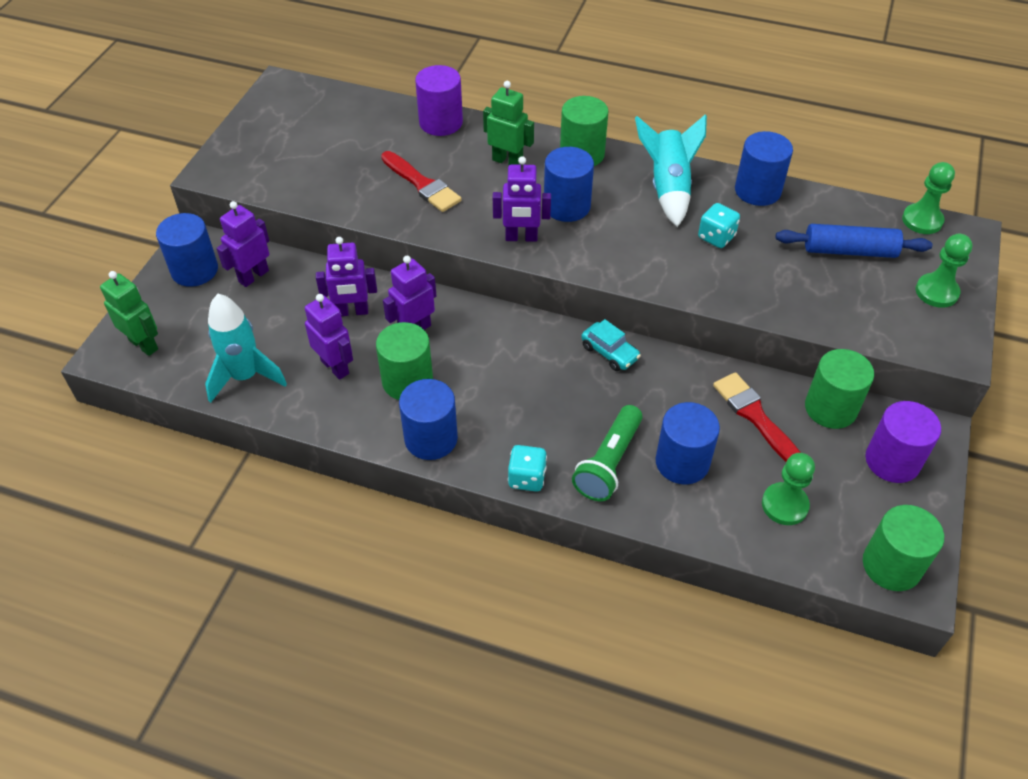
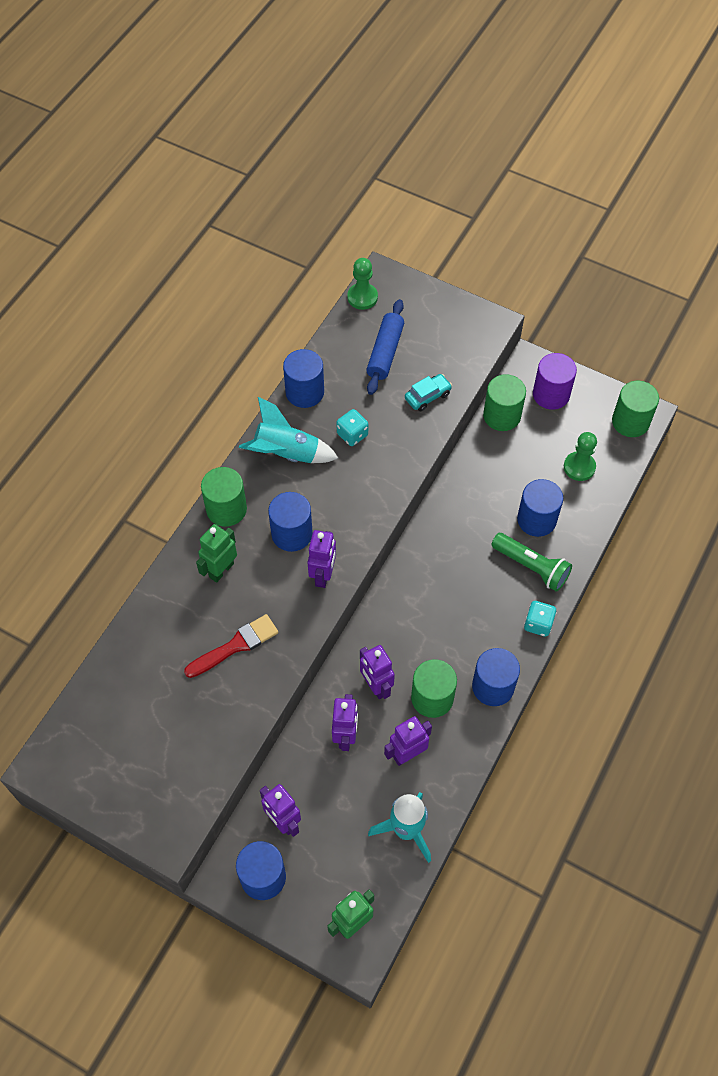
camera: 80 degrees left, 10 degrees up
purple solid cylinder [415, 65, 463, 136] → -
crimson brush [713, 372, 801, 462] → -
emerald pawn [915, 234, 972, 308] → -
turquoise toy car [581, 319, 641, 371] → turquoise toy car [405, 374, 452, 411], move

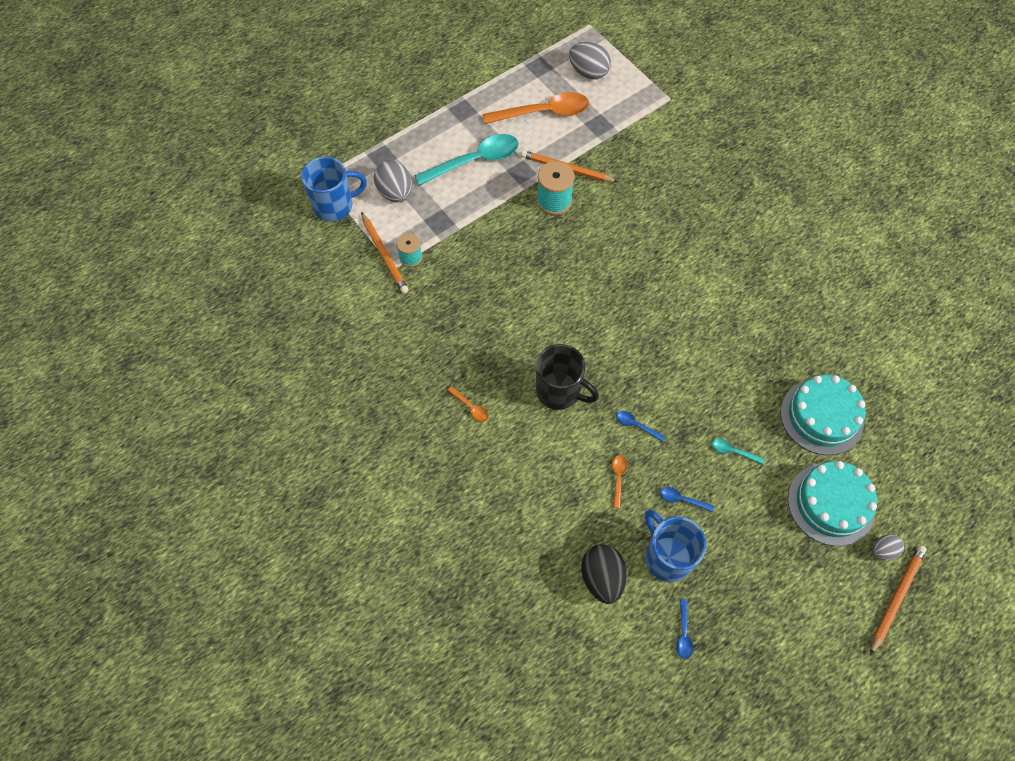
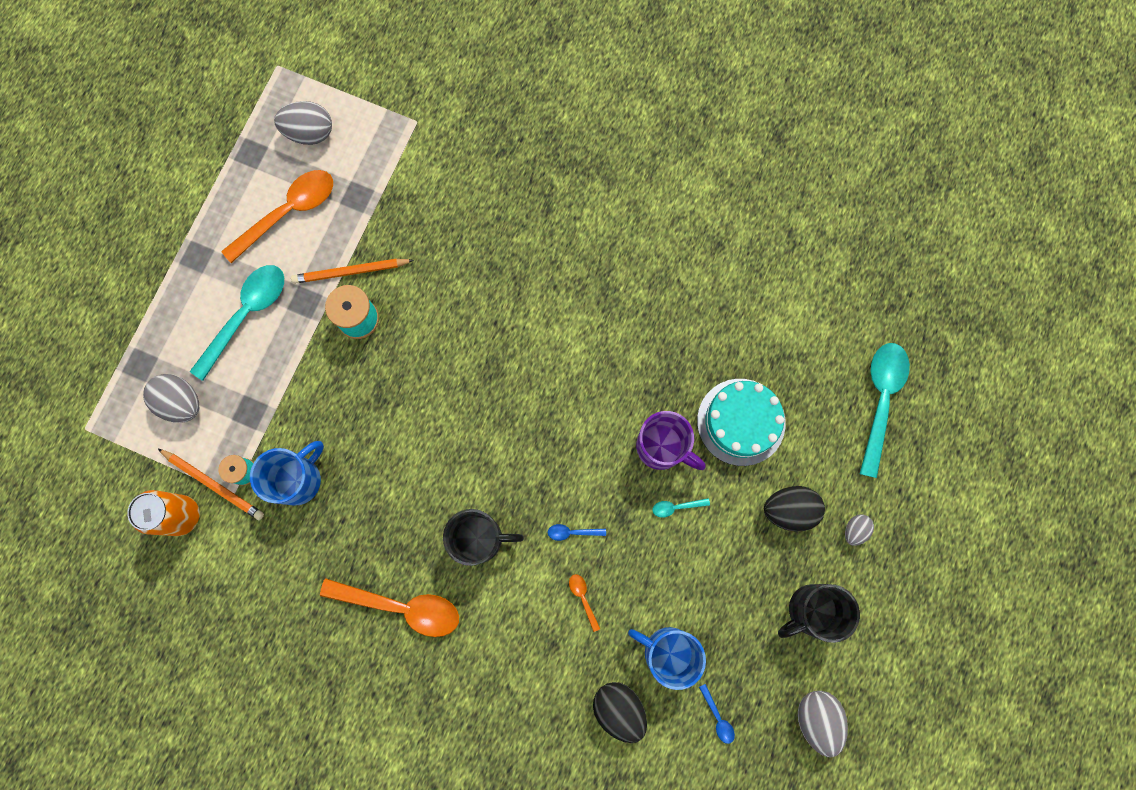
camera: 30 degrees left, 15 degrees up
blue spoon [660, 487, 714, 512] → -
bright orange pencil [870, 545, 927, 655] → -
- → bright orange soda can [127, 490, 200, 536]
- → purple tea mug [636, 411, 706, 470]
- → black tea mug [778, 584, 860, 643]
- → ash-grey egg shape [798, 691, 848, 757]
- → turquoise spoon [860, 343, 910, 478]
blue tea mug [301, 157, 367, 221] → blue tea mug [250, 441, 324, 506], move
turquoise cake [788, 461, 877, 546] → black egg shape [764, 486, 825, 531]
bright orange spoon [448, 386, 488, 422] → bright orange spoon [320, 578, 459, 637], x2.40

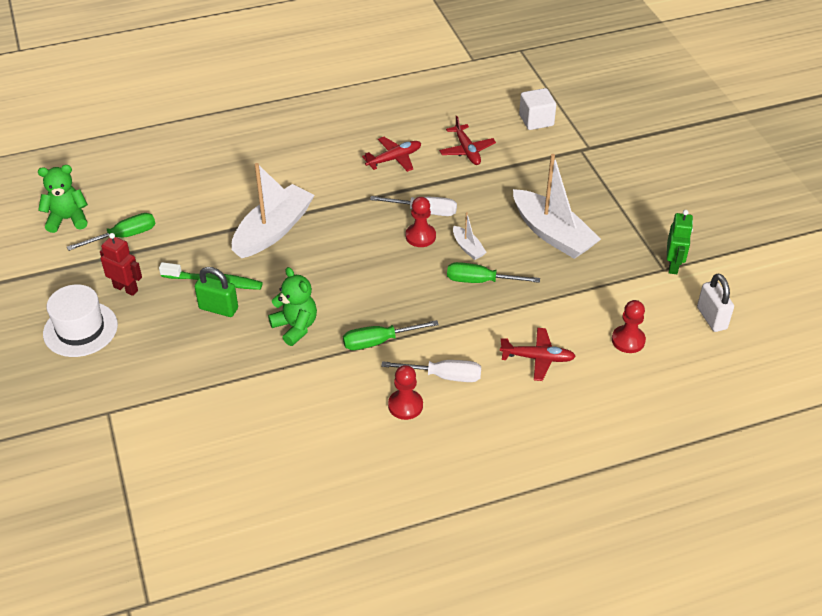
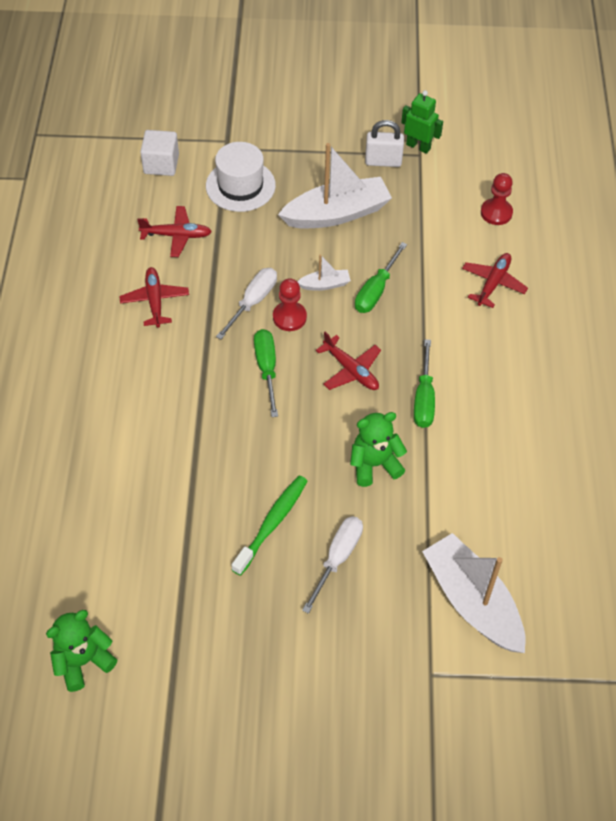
camera: 70 degrees left, 10 degrees up
crimson robot figure [100, 233, 142, 296] → -
emerald padlock [195, 267, 238, 317] → -
crimson pawn [388, 365, 423, 420] → -
- → crimson toy plane [316, 331, 381, 390]
snow-white hat [43, 284, 118, 357] → snow-white hat [206, 142, 276, 212], move
emerald hand screwdriver [67, 213, 155, 251] → emerald hand screwdriver [254, 329, 278, 417], move
snow-white boat [232, 163, 314, 258] → snow-white boat [422, 533, 526, 653], move
snow-white hand screwdriver [381, 360, 481, 382] → snow-white hand screwdriver [302, 516, 363, 614], move
snow-white padlock [697, 273, 734, 332] → snow-white padlock [365, 120, 404, 167], move
emerald stuffed bear [38, 165, 88, 233] → emerald stuffed bear [46, 610, 117, 692], 45 degrees clockwise

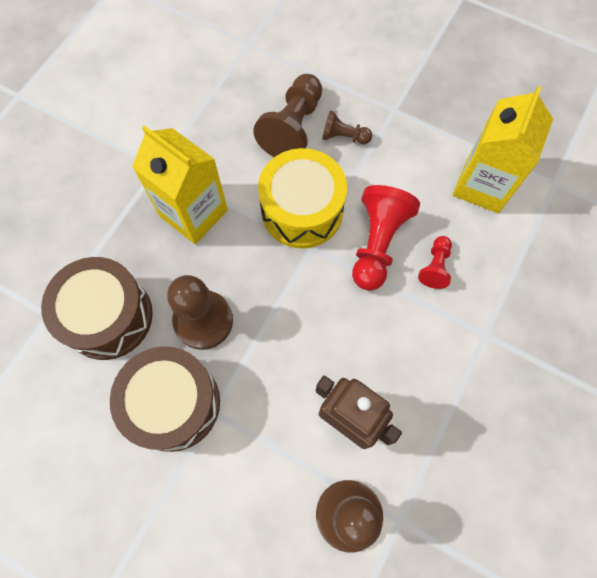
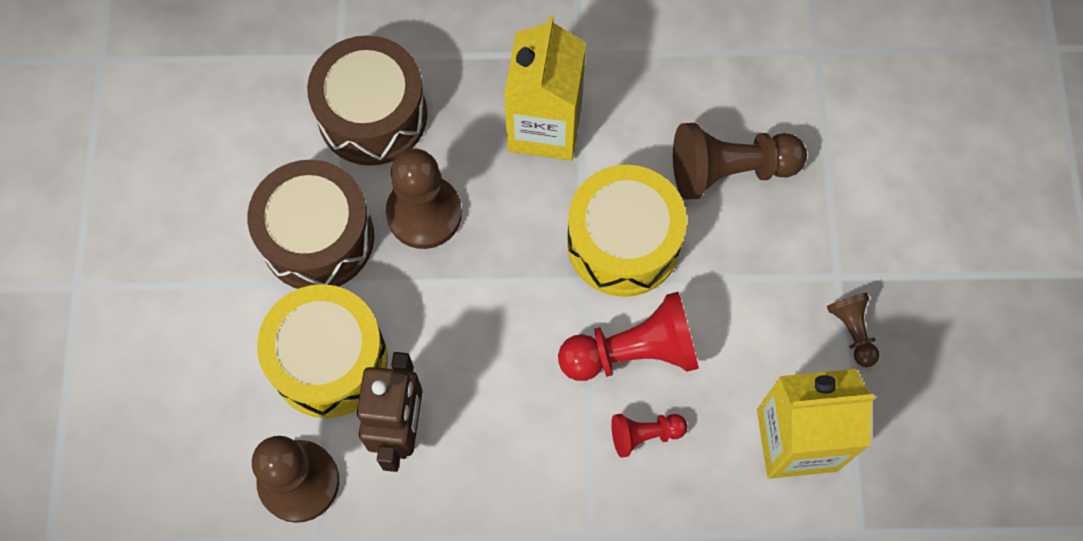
camera: 60 degrees right, 0 degrees up
- → bright yellow snare drum [257, 284, 388, 418]
russet pawn [322, 111, 372, 144] → russet pawn [827, 293, 879, 367], move

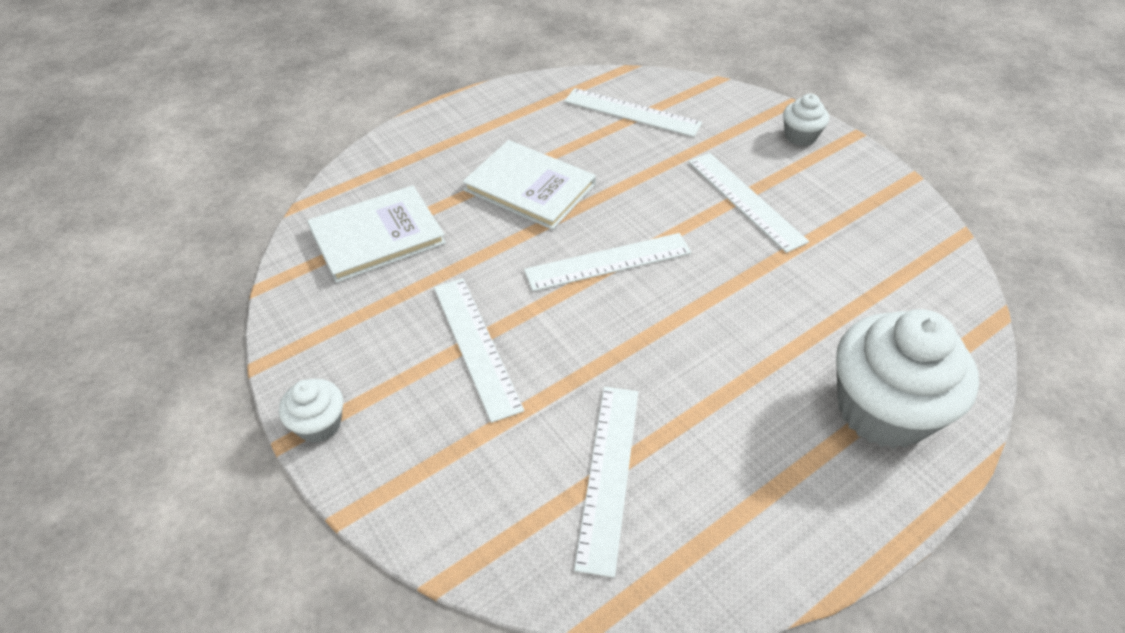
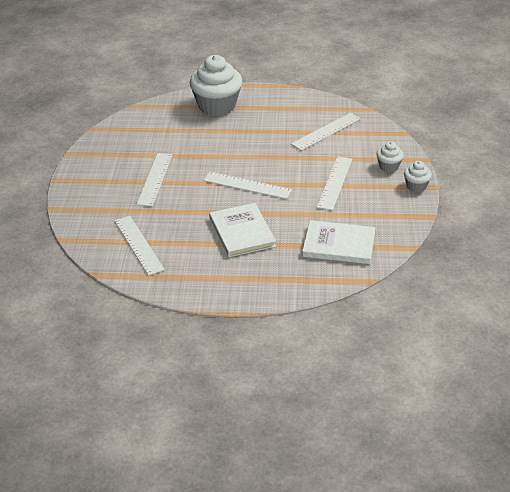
camera: 140 degrees left, 10 degrees down
snow-white muffin [783, 94, 829, 146] → snow-white muffin [376, 141, 404, 172], move

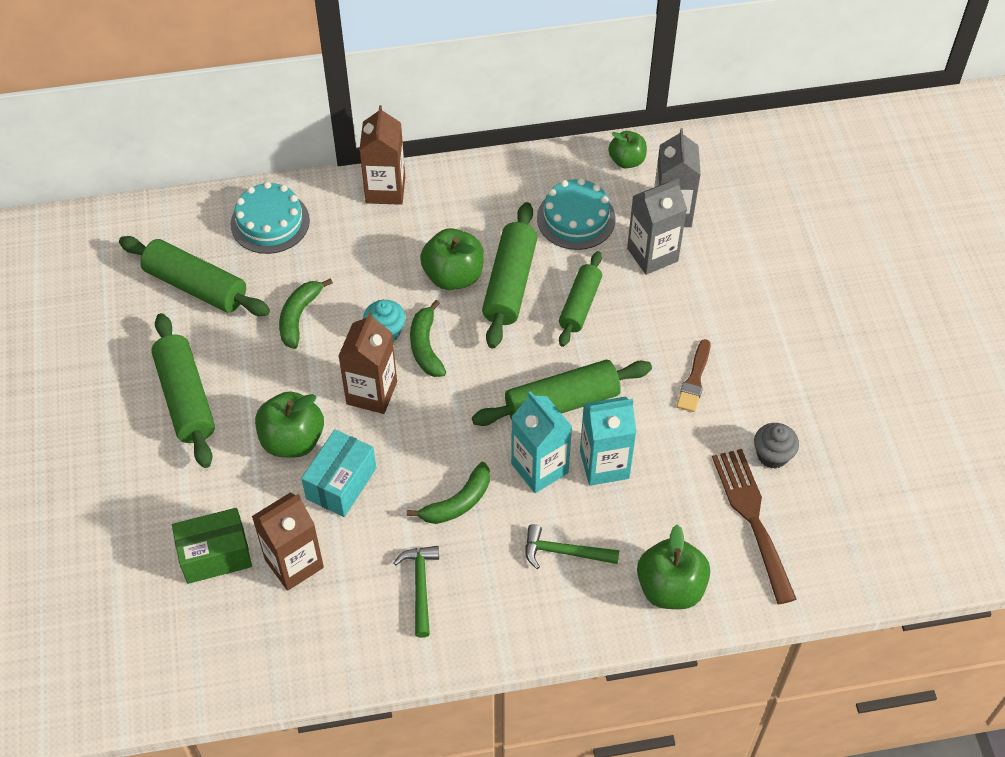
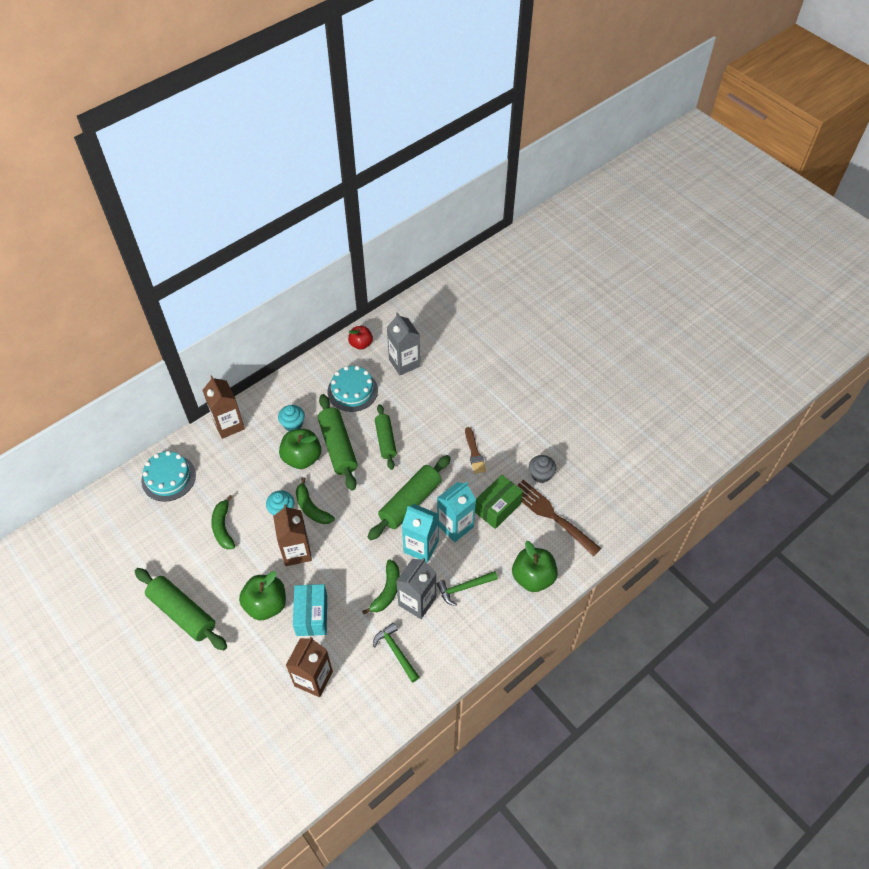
camera: 30 degrees left, 0 degrees up
emerald pastry roller [119, 236, 270, 316] → -
- → turquoise muffin [278, 405, 305, 431]
emerald parcel [172, 508, 252, 584] → emerald parcel [475, 475, 523, 529], move
ash-grey carton [627, 178, 687, 275] → ash-grey carton [396, 557, 436, 619], move
emerald apple [608, 131, 647, 168] → crimson apple [348, 326, 373, 350]

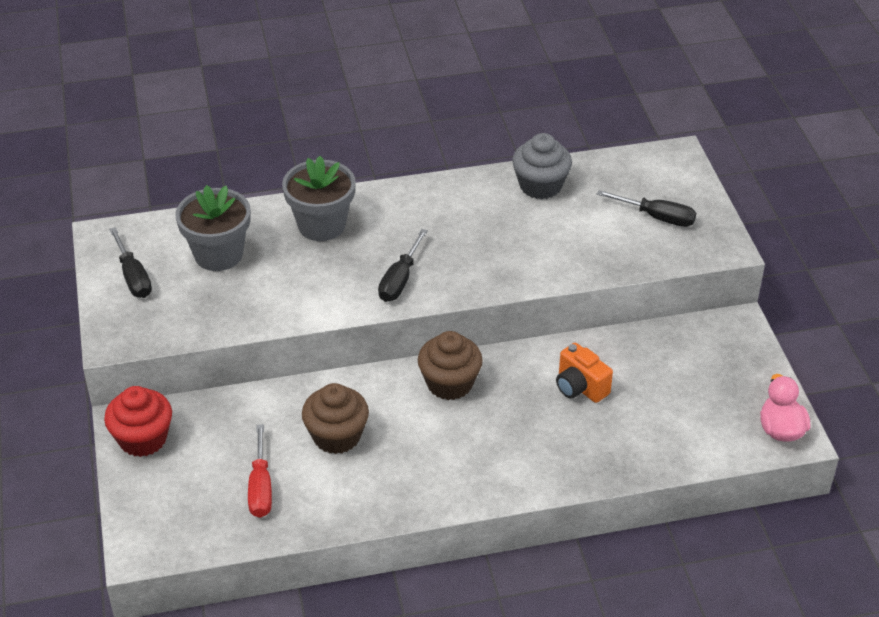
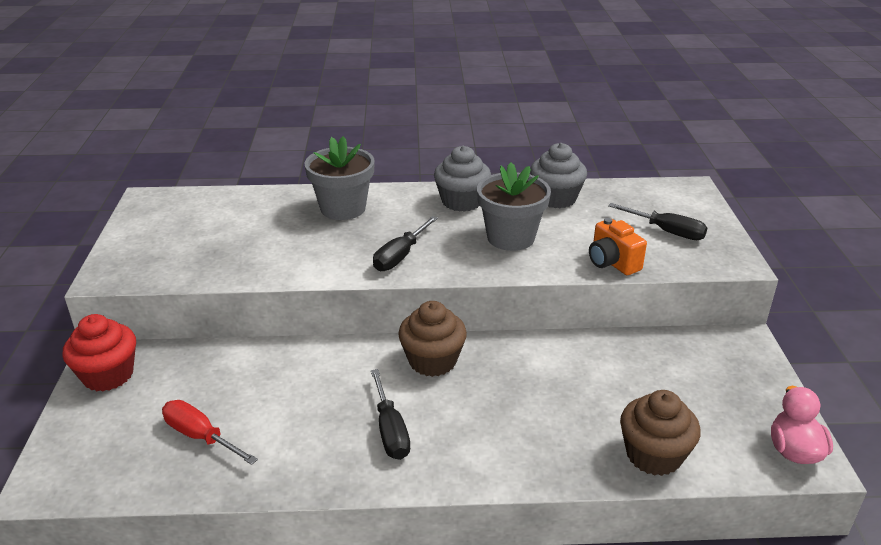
camera: 10 degrees right, 10 degrees down
- → ash-grey muffin [434, 146, 491, 212]
black hand screwdriver [109, 227, 152, 298] → black hand screwdriver [371, 369, 410, 460], move
ash-grey plant pot [175, 185, 251, 271] → ash-grey plant pot [477, 162, 551, 251], move
russet muffin [302, 383, 369, 454] → russet muffin [620, 390, 701, 476], move
bright orange camera [556, 343, 613, 403] → bright orange camera [589, 218, 647, 275], move
crimson hand screwdriver [248, 424, 272, 518] → crimson hand screwdriver [162, 400, 258, 465], 120 degrees clockwise

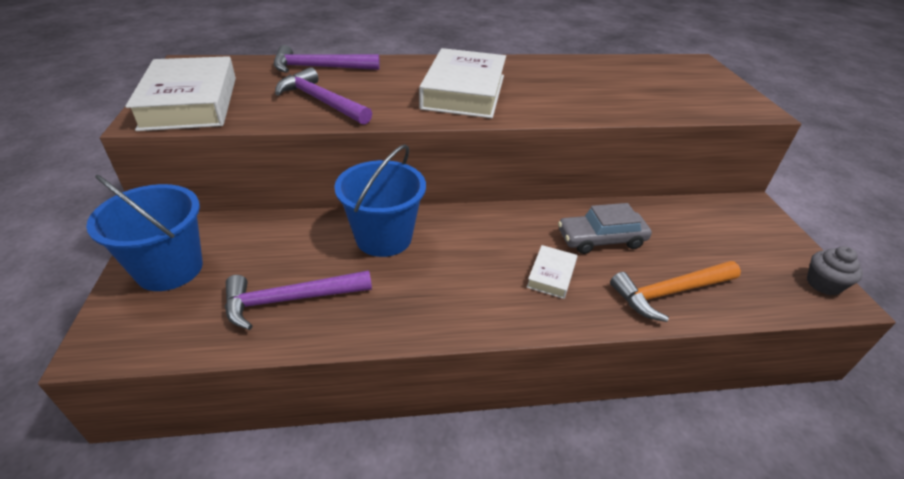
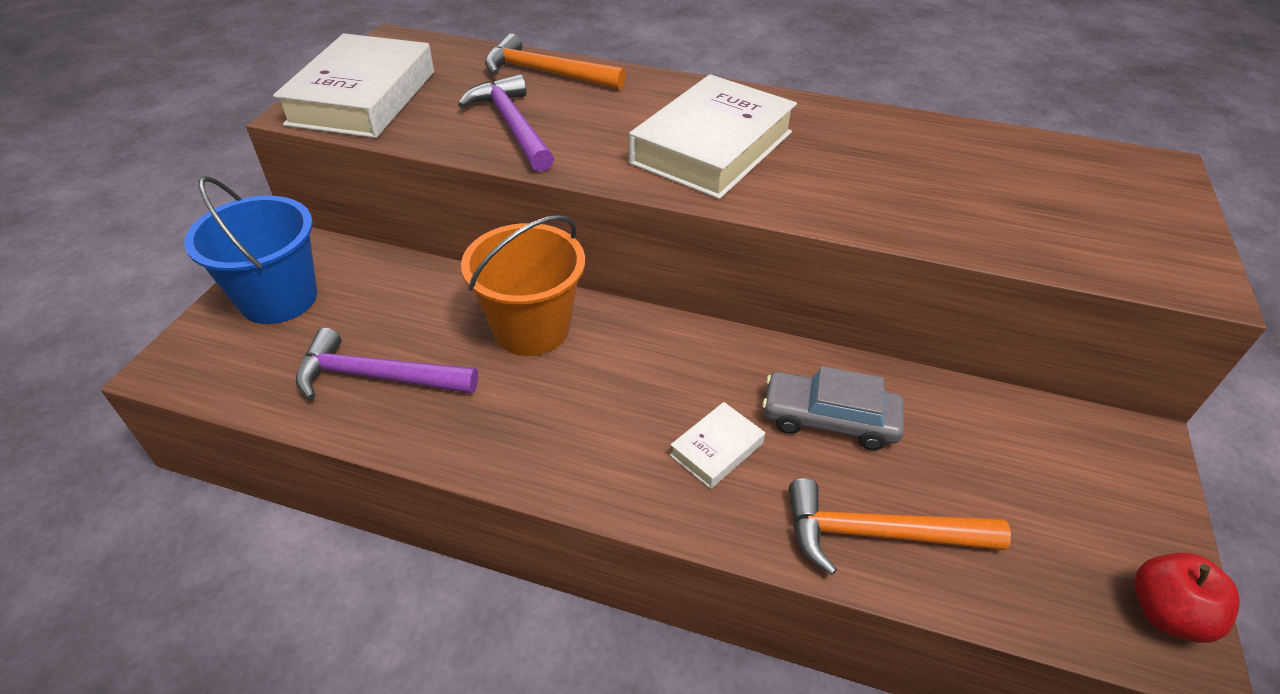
camera: 25 degrees right, 5 degrees up
ash-grey muffin [807, 246, 863, 295] → crimson apple [1134, 553, 1240, 643]
purple claw hammer [274, 45, 380, 73] → bright orange claw hammer [485, 34, 626, 90]
blue pail [334, 144, 426, 257] → bright orange pail [461, 215, 585, 356]

